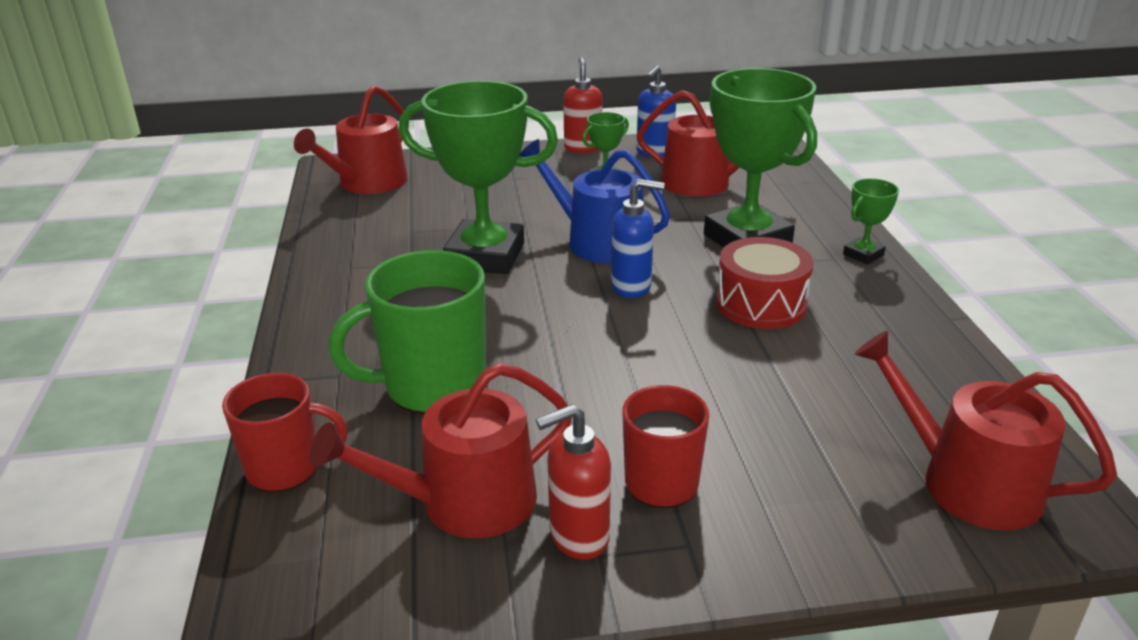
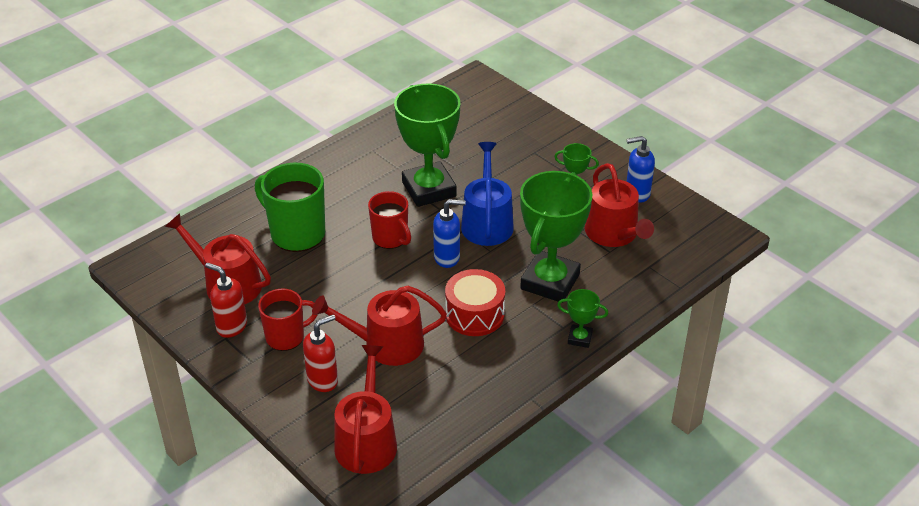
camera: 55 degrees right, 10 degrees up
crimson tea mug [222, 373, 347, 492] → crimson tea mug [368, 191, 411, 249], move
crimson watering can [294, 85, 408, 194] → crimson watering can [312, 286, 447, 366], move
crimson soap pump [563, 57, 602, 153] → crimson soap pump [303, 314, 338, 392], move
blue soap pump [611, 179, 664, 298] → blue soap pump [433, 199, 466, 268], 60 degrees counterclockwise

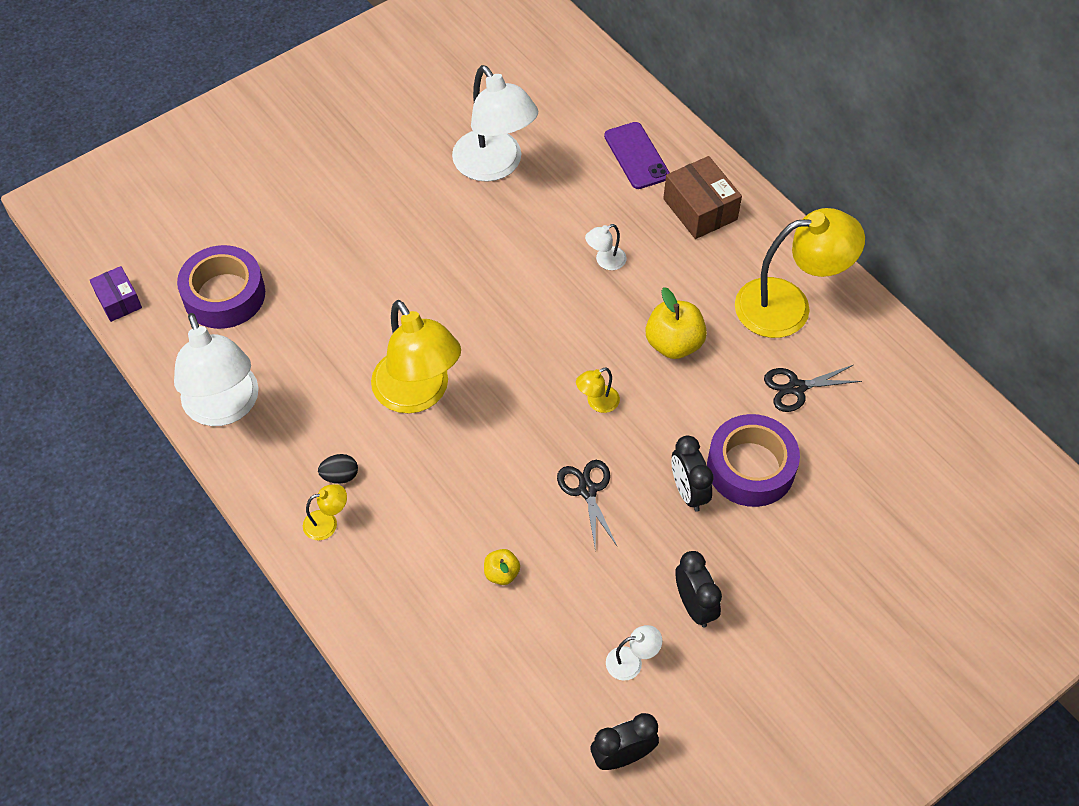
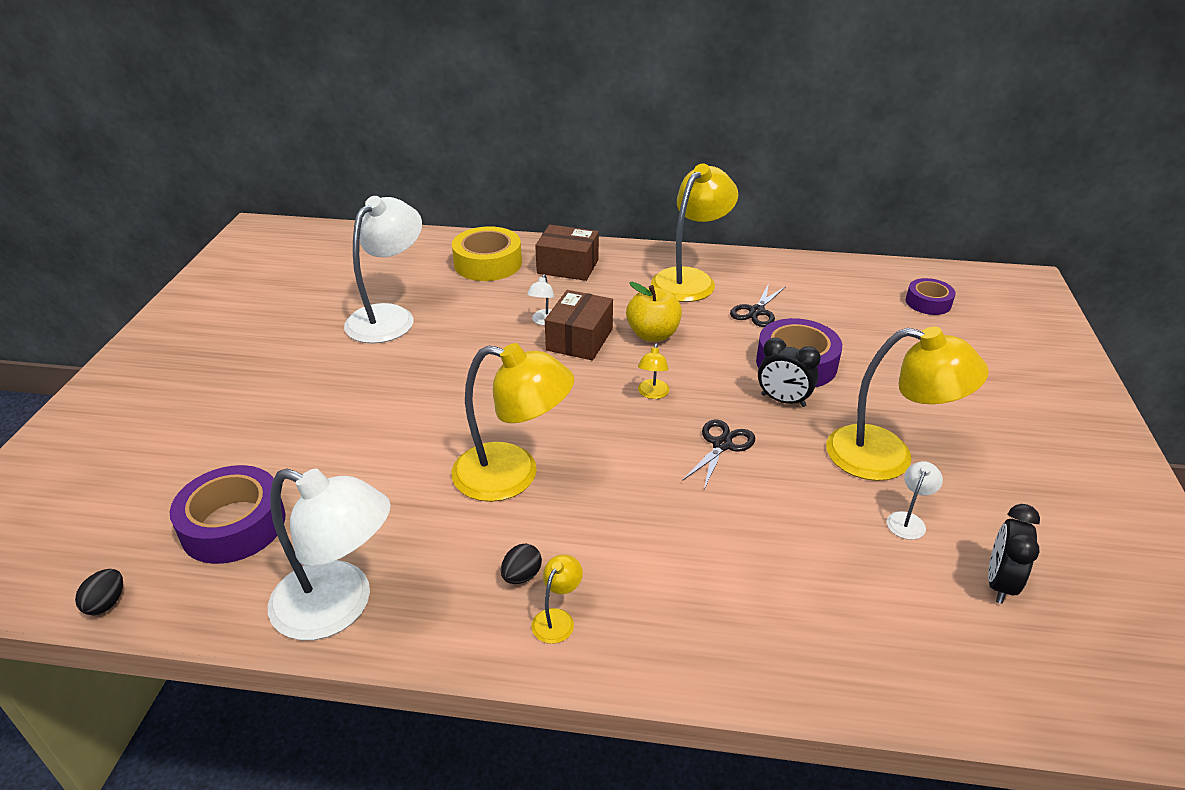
camera: 45 degrees left, 20 degrees down
bright yellow apple [484, 549, 520, 585] → -
- → russet parcel [545, 290, 613, 360]
- → purple tape [906, 278, 956, 315]
purple parcel [89, 266, 142, 322] → black egg shape [75, 569, 123, 615]
purple mobile phone [604, 122, 670, 189] → bright yellow tape [452, 226, 522, 281]
black clock [675, 551, 722, 627] → bright yellow desk lamp [826, 327, 989, 481]
snow-white desk lamp [452, 65, 538, 182] → snow-white desk lamp [344, 196, 422, 344], 75 degrees counterclockwise
black pair of scissors [557, 460, 617, 551] → black pair of scissors [682, 420, 755, 489], 90 degrees clockwise

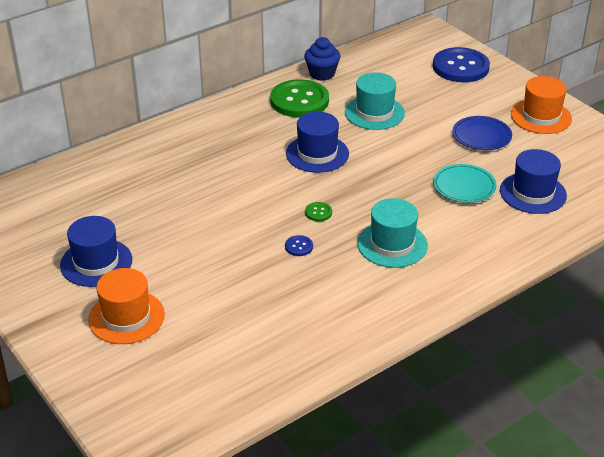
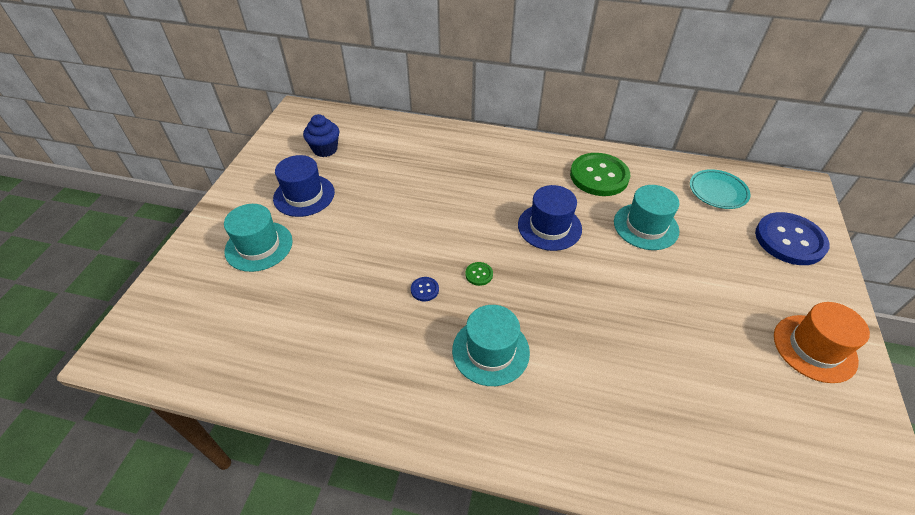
camera: 50 degrees right, 10 degrees up
blue flat dish [452, 116, 512, 150] → -
blue hat [500, 149, 567, 214] → -
blue muffin [304, 37, 341, 81] → blue muffin [303, 114, 340, 157], move
turquoise flat dish [433, 164, 497, 203] → turquoise flat dish [690, 169, 751, 209], move
bright orange hat [88, 268, 165, 344] → turquoise hat [224, 204, 293, 272]

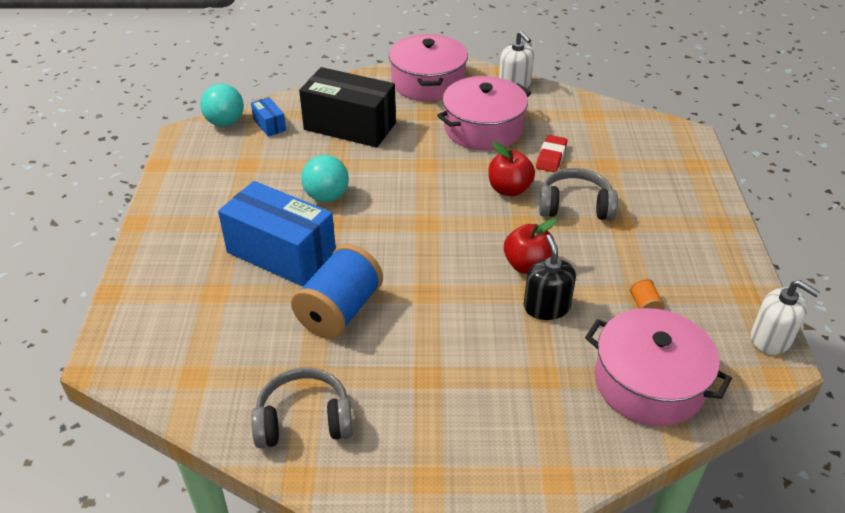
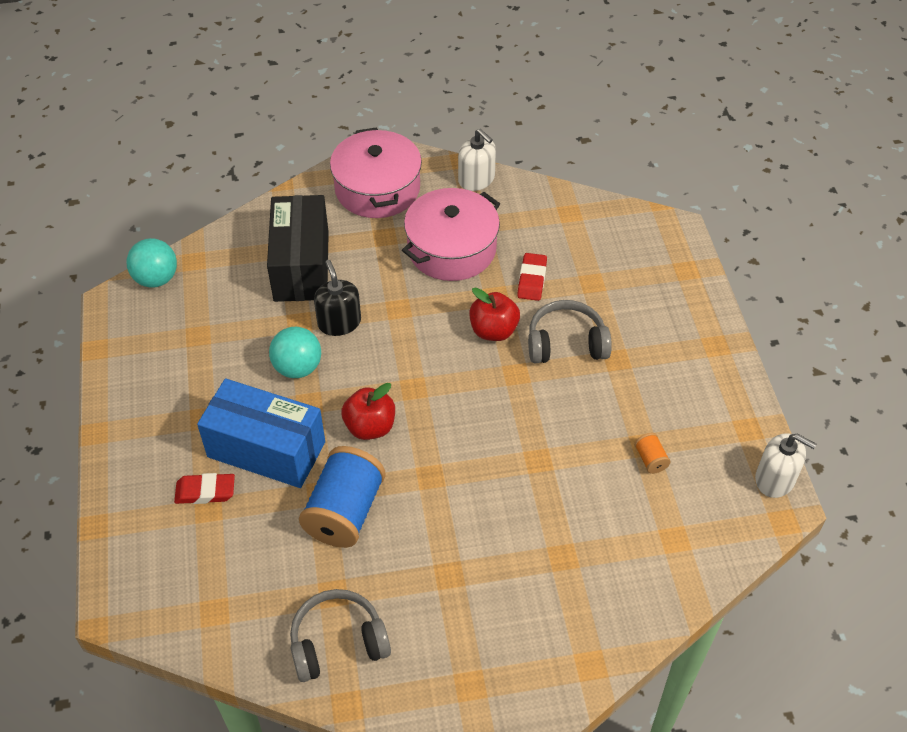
camera: 10 degrees left, 10 degrees up
blue parcel [251, 97, 286, 137] → -
pink pot [585, 308, 732, 426] → -
- → crimson gum eraser [174, 473, 235, 504]
crimson apple [504, 219, 556, 274] → crimson apple [341, 383, 395, 440], move
black soap pump [524, 235, 576, 320] → black soap pump [314, 260, 361, 336], move
black parcel [299, 67, 396, 148] → black parcel [267, 195, 329, 302], 75 degrees clockwise

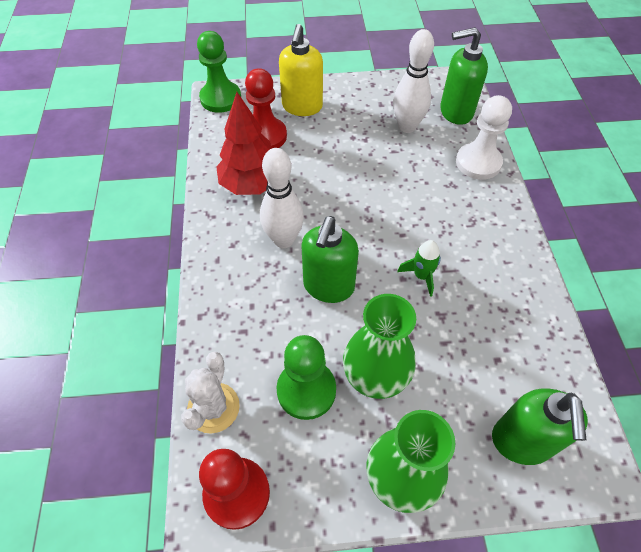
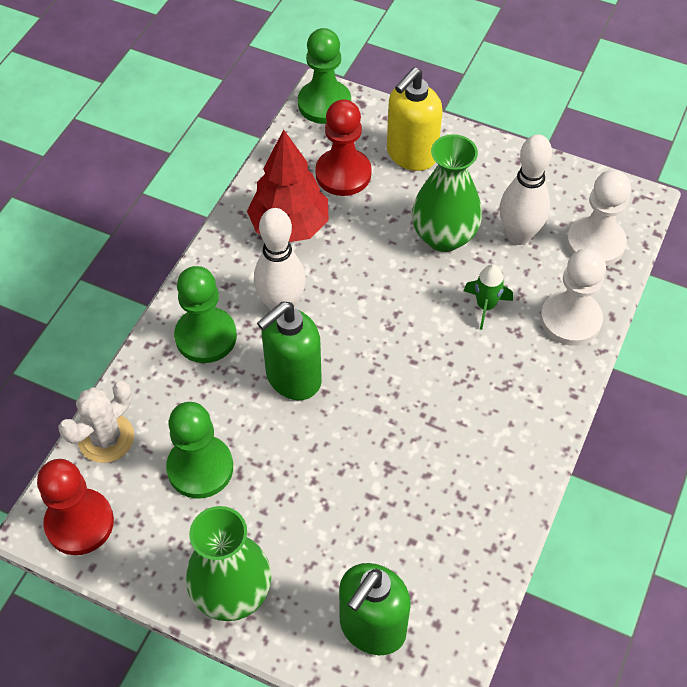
camera: 30 degrees right, 0 degrees up
- → emerald pawn [174, 266, 237, 363]
emerald flower vase [343, 294, 416, 399] → emerald flower vase [412, 134, 482, 252], move
emerald rocket [397, 240, 441, 297] → emerald rocket [464, 264, 513, 330], move
emerald soap pump [440, 27, 488, 125] → snow-white pawn [566, 170, 631, 266]

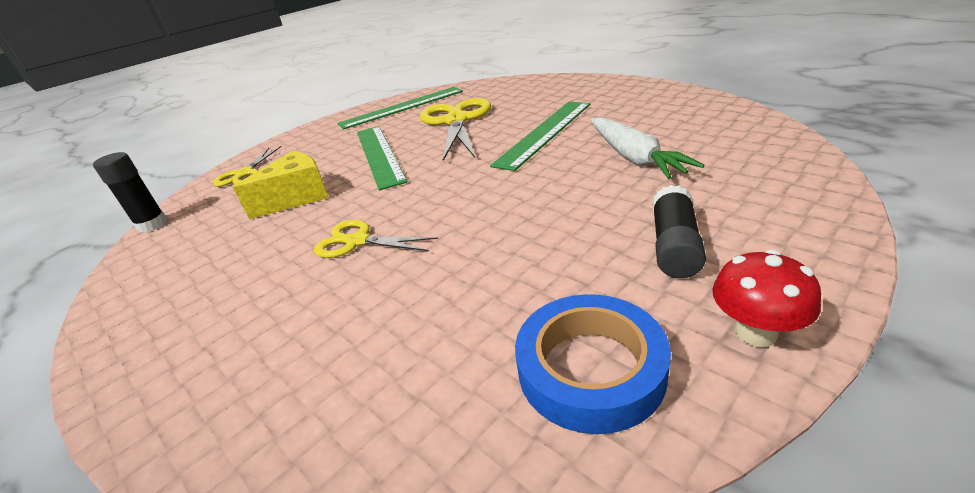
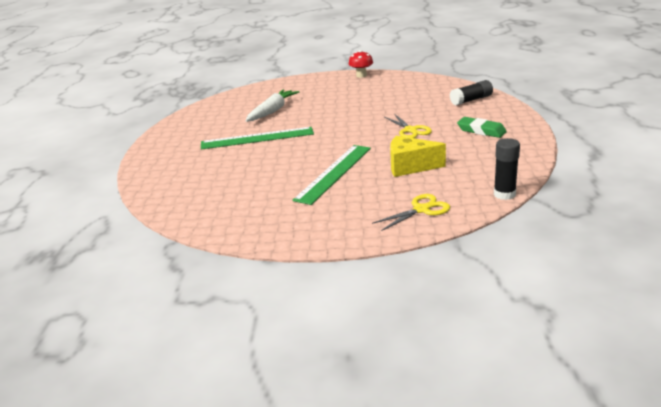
camera: 135 degrees left, 5 degrees down
emerald measuring stick [337, 87, 463, 130] → -
bright yellow pair of scissors [420, 98, 491, 161] → -
blue tape [515, 294, 671, 434] → -
- → emerald gum eraser [457, 117, 507, 138]
black glue stick [652, 185, 706, 278] → black glue stick [450, 80, 493, 105], move

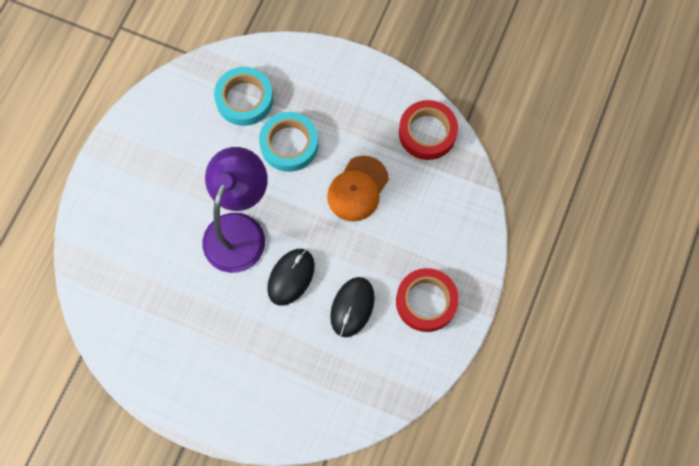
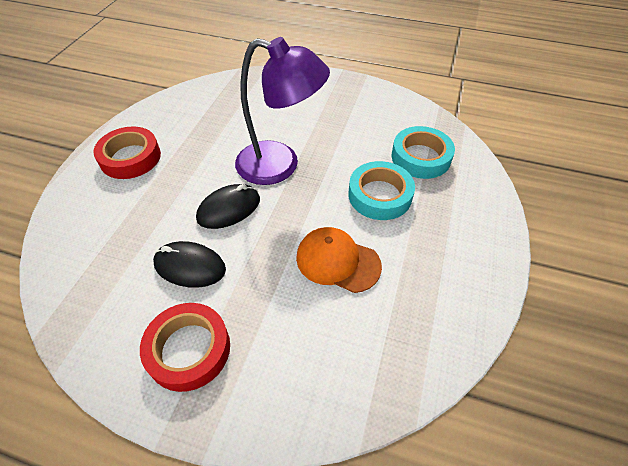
camera: 85 degrees right, 20 degrees down
crimson tape [399, 100, 458, 160] → crimson tape [94, 126, 161, 179], move
black computer mouse [267, 249, 315, 306] → black computer mouse [196, 184, 260, 229], 60 degrees counterclockwise

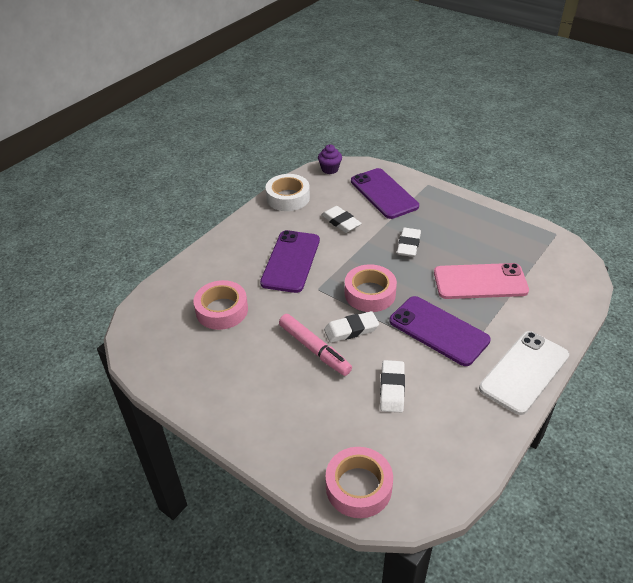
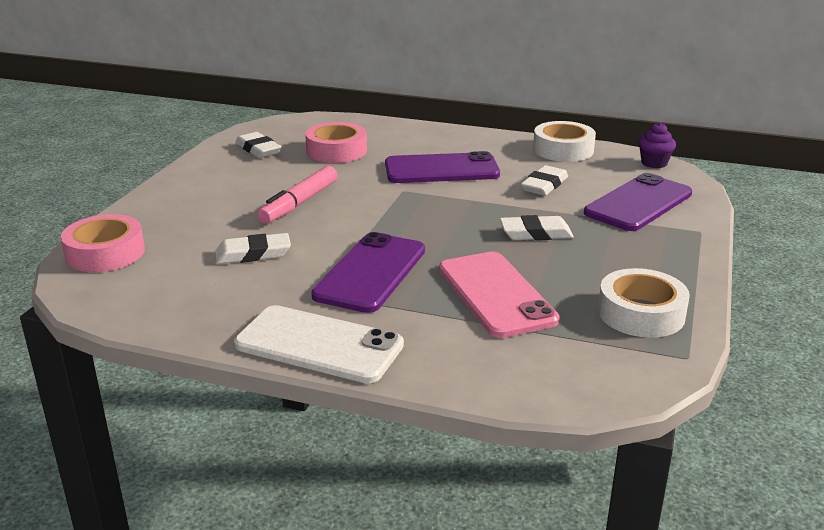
camera: 70 degrees right, 15 degrees down
pink tape [345, 264, 397, 312] → -
- → snow-white tape [598, 268, 690, 338]
snow-white gum eraser [324, 311, 379, 343] → snow-white gum eraser [235, 132, 281, 158], move

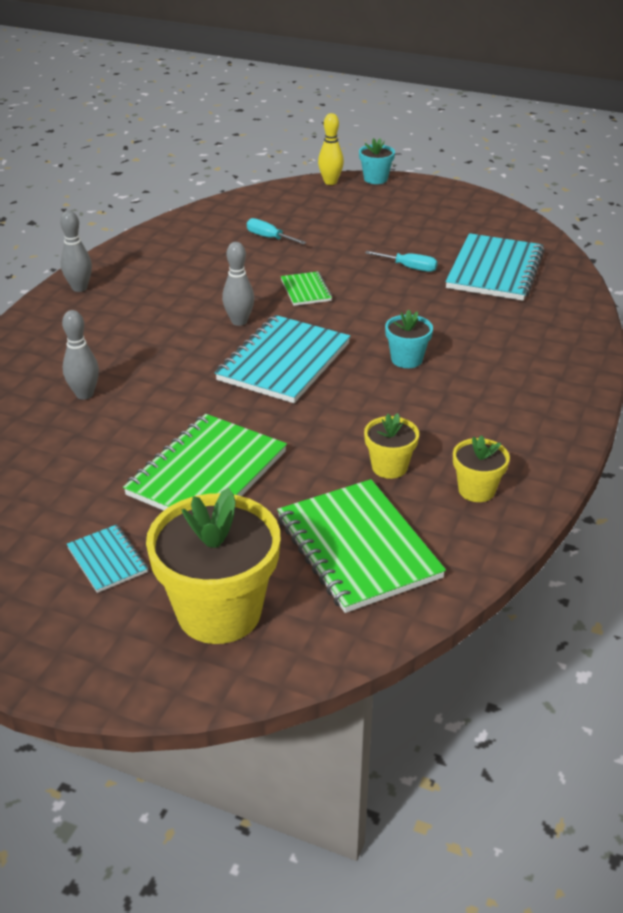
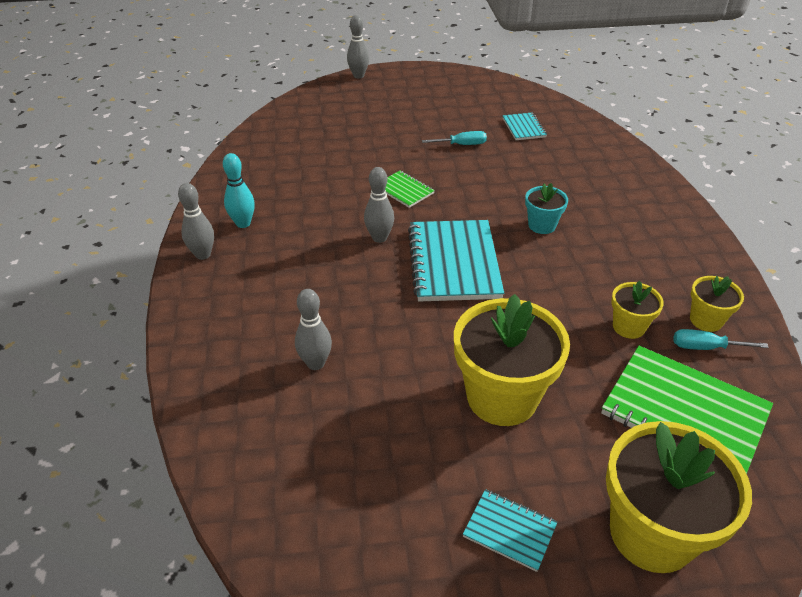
camera: 30 degrees left, 5 degrees up
bright yellow skittle [318, 113, 344, 185] → -
- → turquoise skittle [223, 153, 255, 228]
turquoise hand screwdriver [247, 218, 307, 245] → turquoise hand screwdriver [674, 329, 769, 350], move
emerald notepad [123, 414, 287, 510] → bright yellow plant pot [454, 294, 570, 426]
turquoise plant pot [359, 138, 395, 184] → ash-grey skittle [347, 15, 369, 79]
turquoise notepad [445, 233, 545, 301] → turquoise notepad [503, 113, 547, 140], x0.49

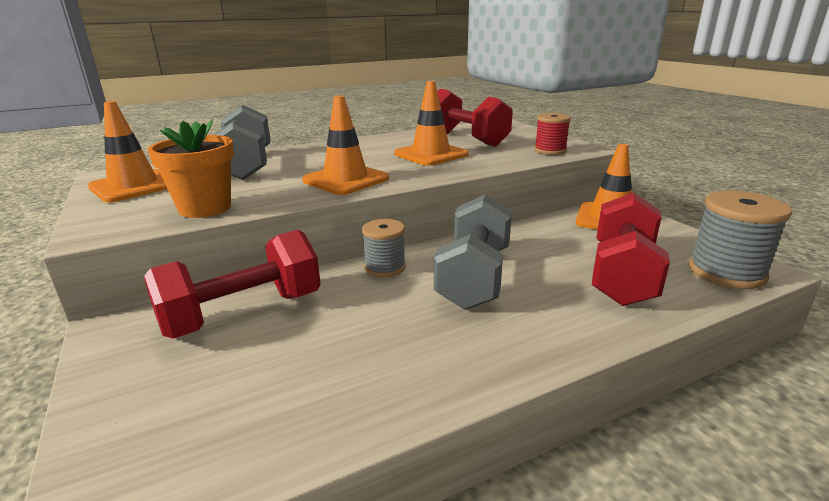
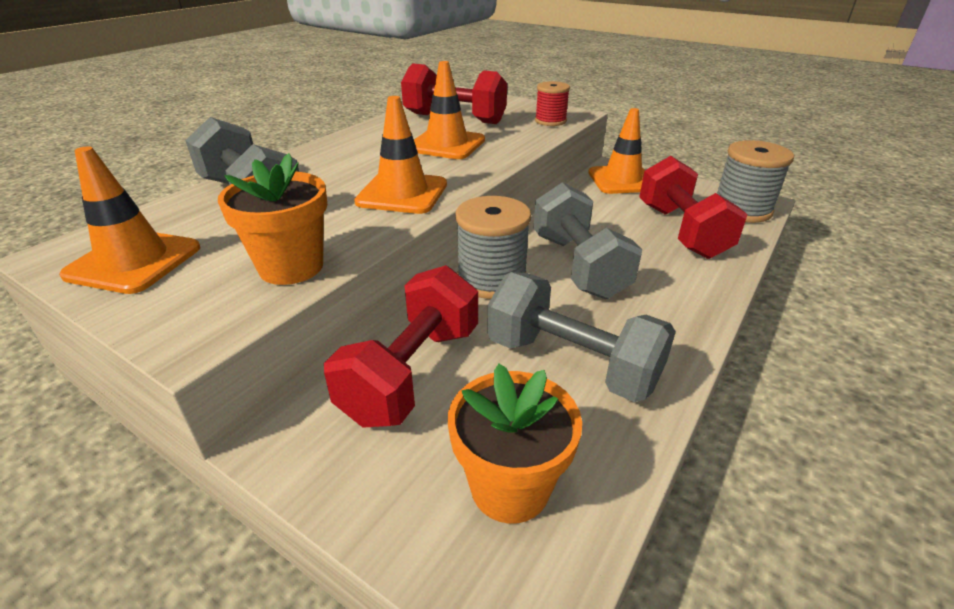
camera: 30 degrees left, 10 degrees up
- → bright orange plant pot [448, 364, 582, 523]
- → ash-grey dumbbell [487, 272, 676, 402]
ash-grey spool [362, 219, 406, 277] → ash-grey spool [455, 196, 531, 299], x1.61

